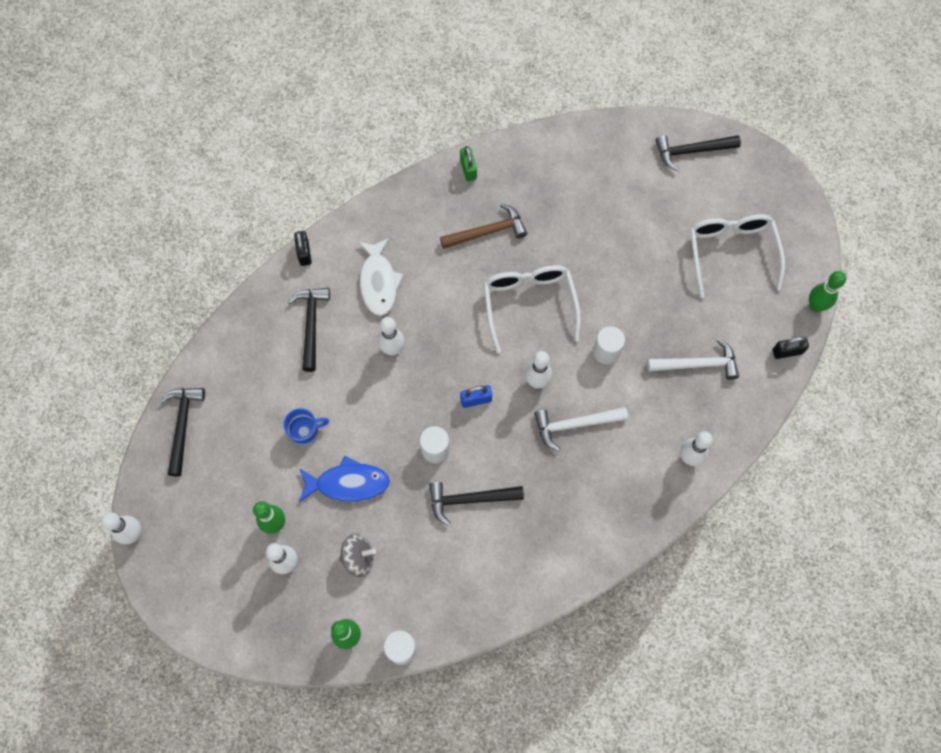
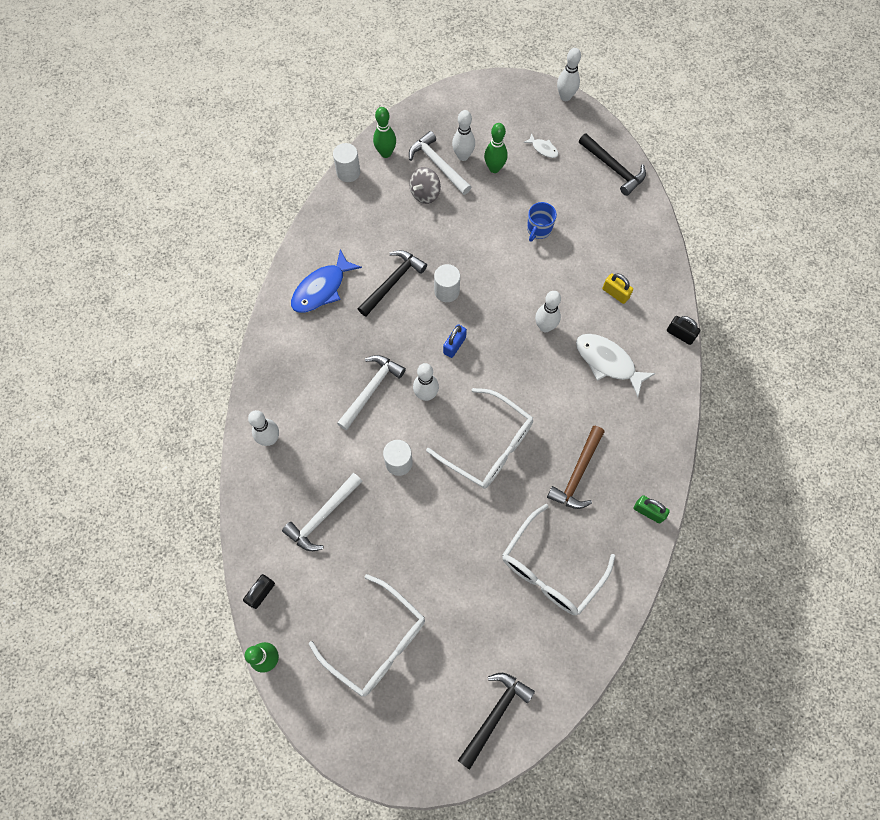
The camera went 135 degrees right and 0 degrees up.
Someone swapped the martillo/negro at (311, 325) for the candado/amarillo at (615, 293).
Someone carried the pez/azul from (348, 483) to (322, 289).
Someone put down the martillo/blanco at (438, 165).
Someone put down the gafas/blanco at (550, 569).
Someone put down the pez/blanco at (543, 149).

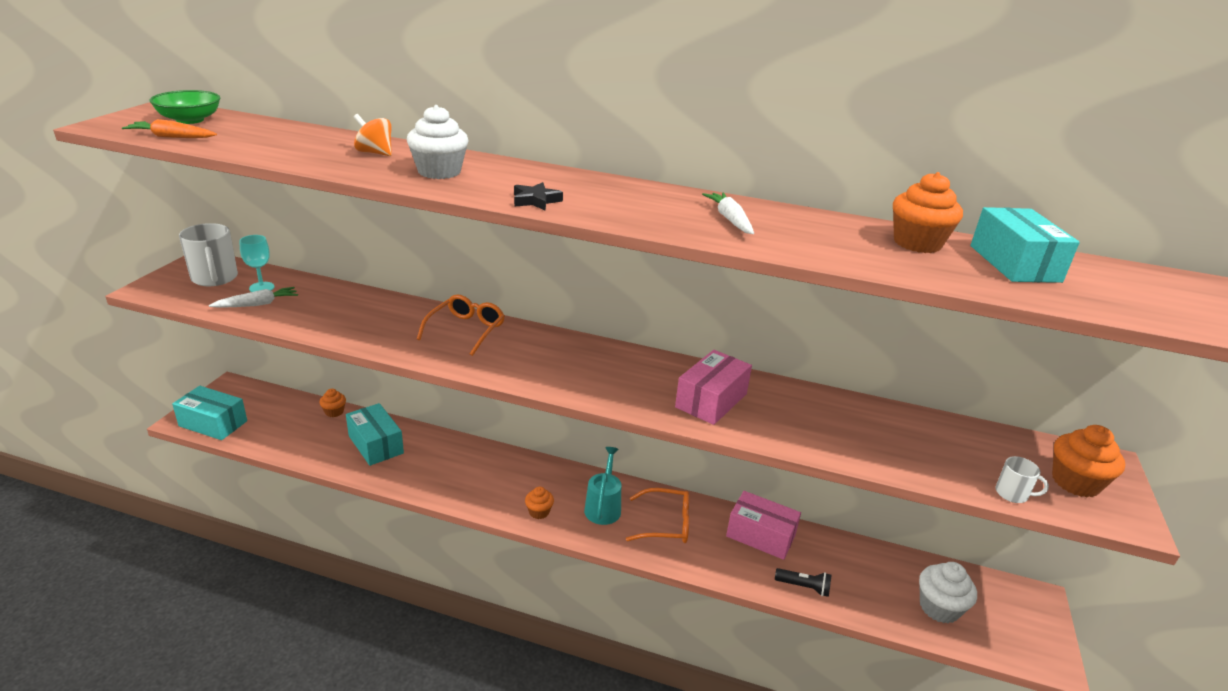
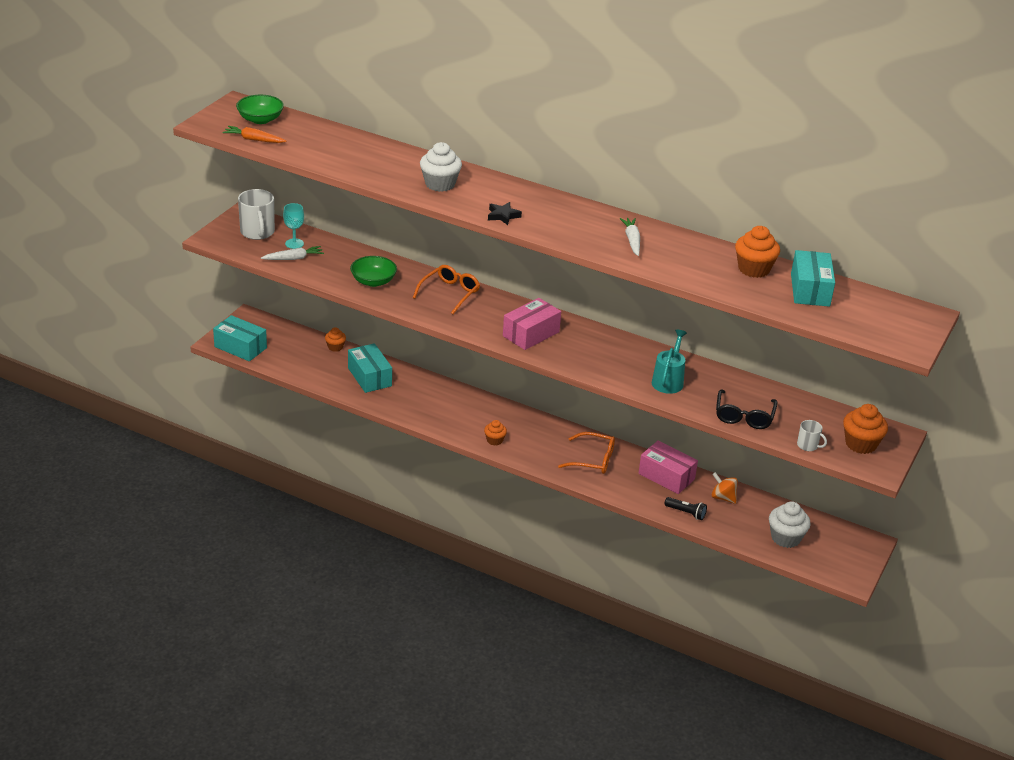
The camera went 10 degrees right and 5 degrees up.
Someone carried the peonza/naranja from (375, 153) to (723, 497).
Someone carried the regadera/turquesa from (603, 507) to (668, 381).
Someone carried the caja/rosa from (711, 400) to (531, 334).
Someone put down the cuenco/verde at (373, 281).
Someone put down the gafas/negro at (744, 416).

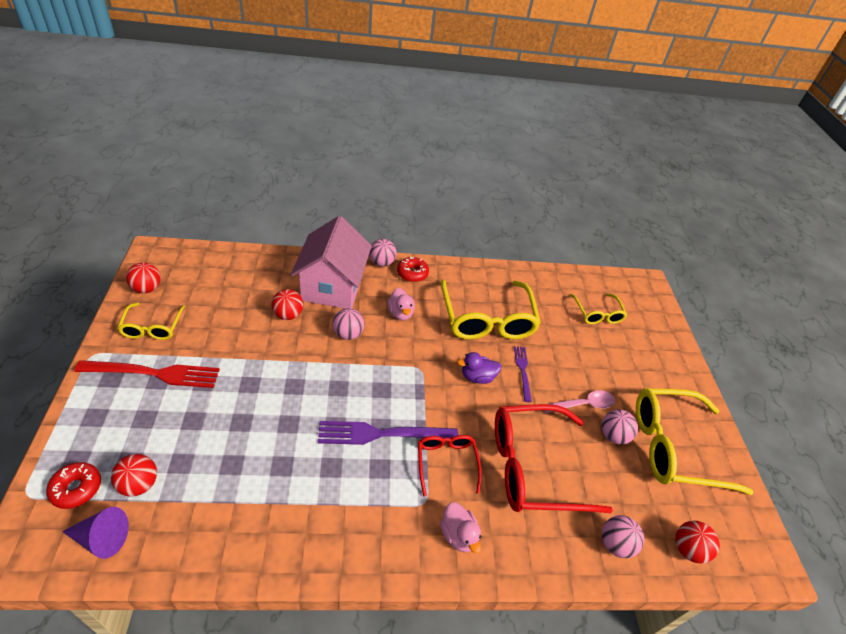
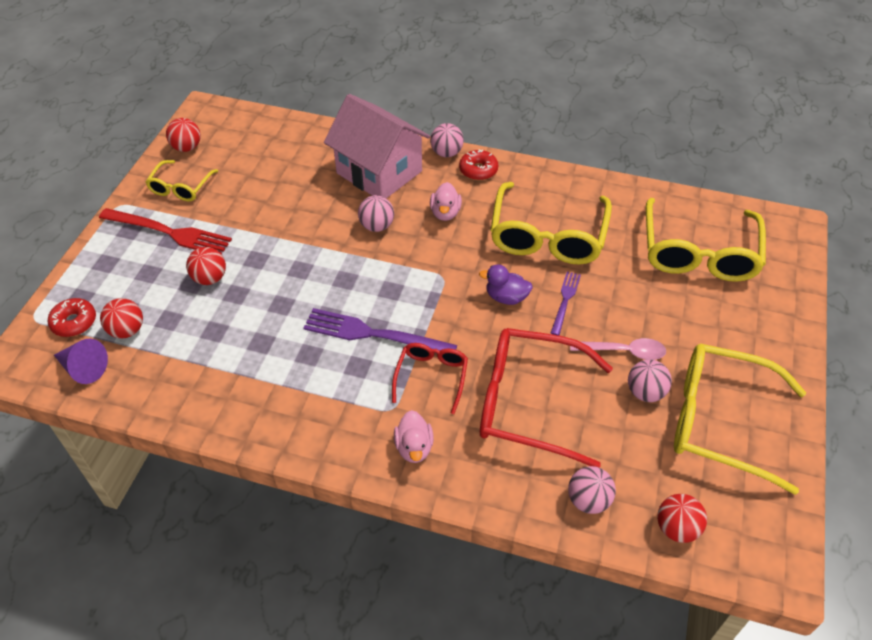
The camera went 25 degrees right and 5 degrees up.
Someone carried the pelota/rojo from (288, 315) to (210, 278).
Someone rotated the casa/rosa at (332, 286) by 75 degrees counterclockwise.
Someone scaled the gafas/amarillo at (597, 314) by 1.89.

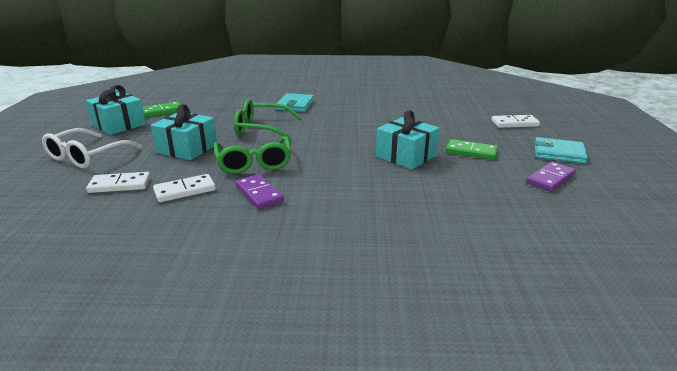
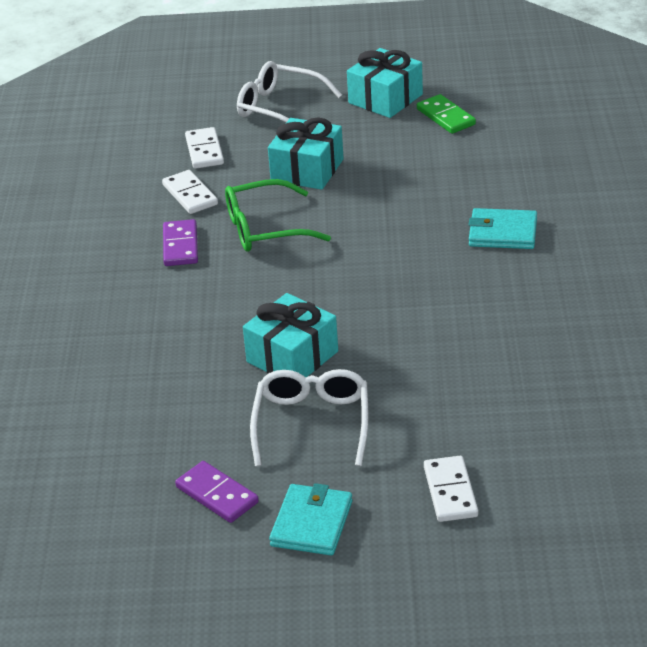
The camera went 90 degrees right and 10 degrees up.
Someone took away the gafas/verde at (262, 129).
Someone rotated the ficha de dominó/morado at (259, 194) by 60 degrees counterclockwise.
Someone swapped the ficha de dominó/verde at (471, 152) for the gafas/blanco at (312, 424).

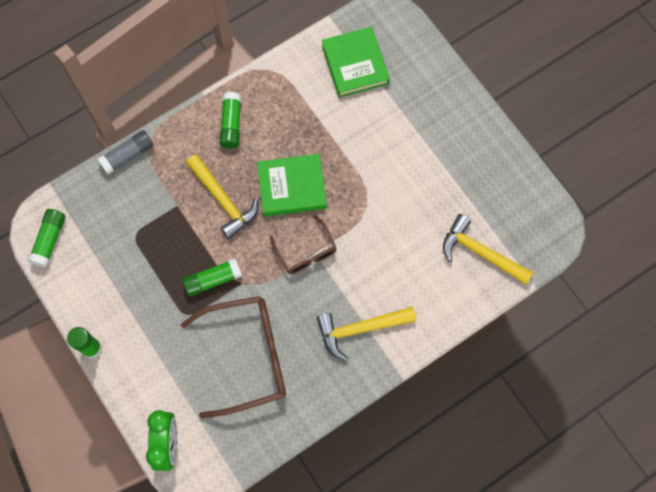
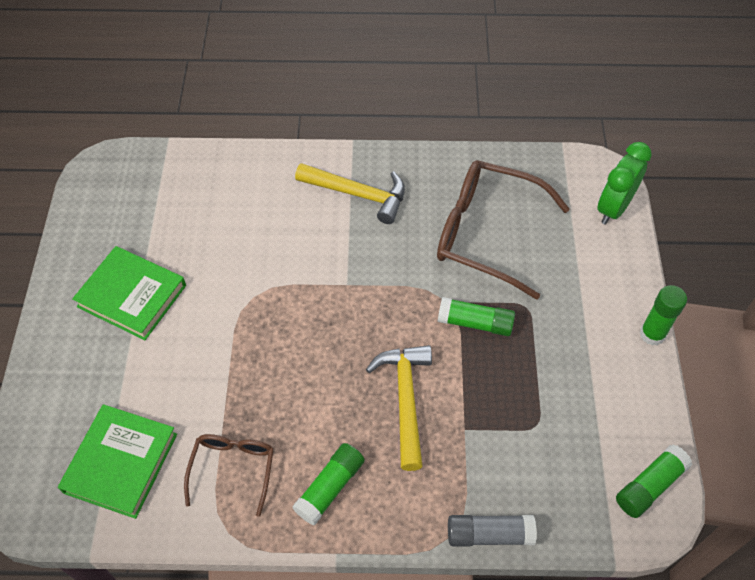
The camera went 145 degrees left and 15 degrees down.
Someone carried the libro/verde from (292, 187) to (132, 296).
Someone carried the gafas/marrón from (306, 252) to (233, 469).
Someone took away the martillo/amarillo at (481, 253).

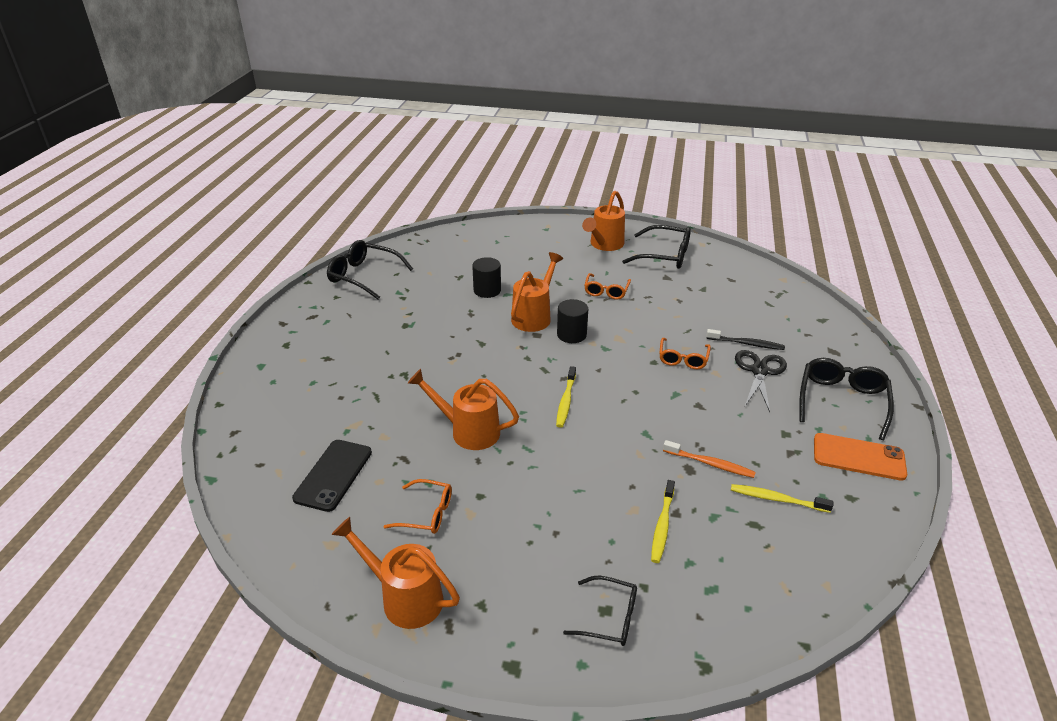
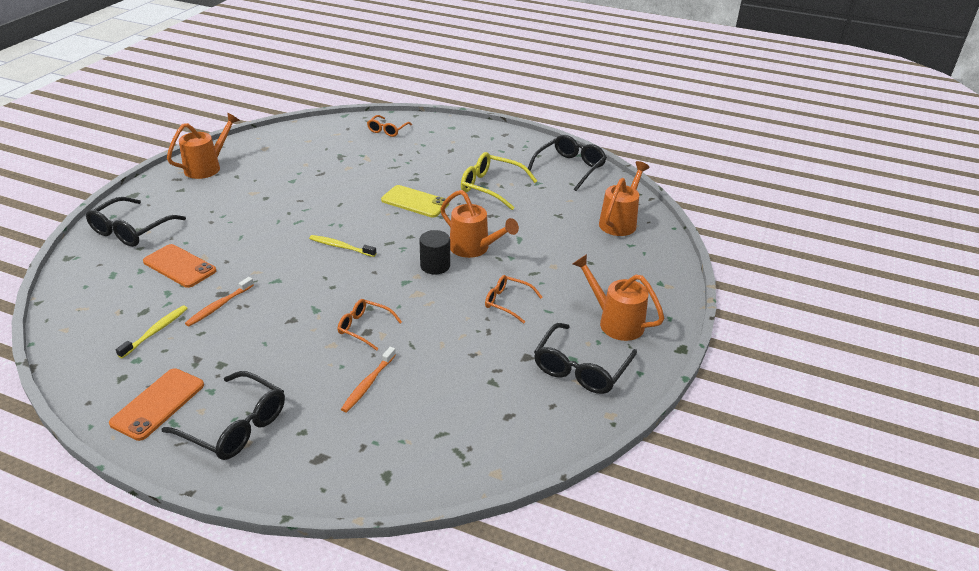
The camera went 100 degrees right and 0 degrees up.
Someone took away the móvil/negro at (333, 475).
Someone carried the gafas/naranja from (426, 513) to (387, 130).
Someone carried the regadera/naranja from (468, 431) to (620, 222).
Someone took away the cilindro/negro at (487, 290).
Someone scaled the gafas/negro at (609, 618) by 1.62.
Someone swapped the cepillo de dientes/amarillo at (662, 526) for the móvil/naranja at (179, 266).
Someone repainted the cepillo de dientes/negro at (746, 344), which became the cepillo de dientes/naranja at (368, 384).
Someone took away the tijeras/negro at (759, 371).
Someone put down the móvil/amarillo at (415, 202).
Someone put down the gafas/amarillo at (491, 187).

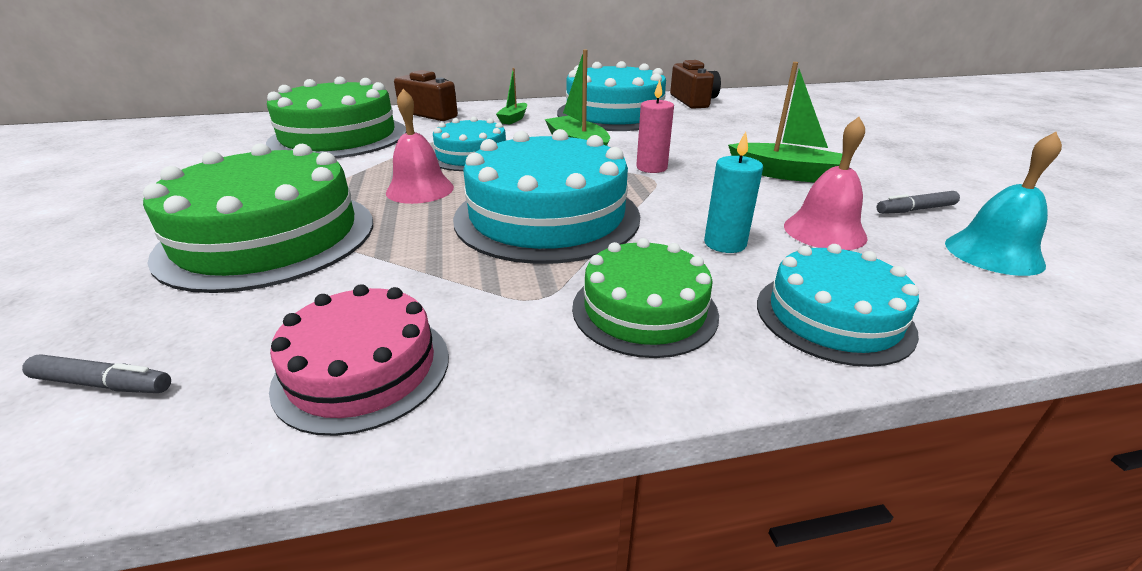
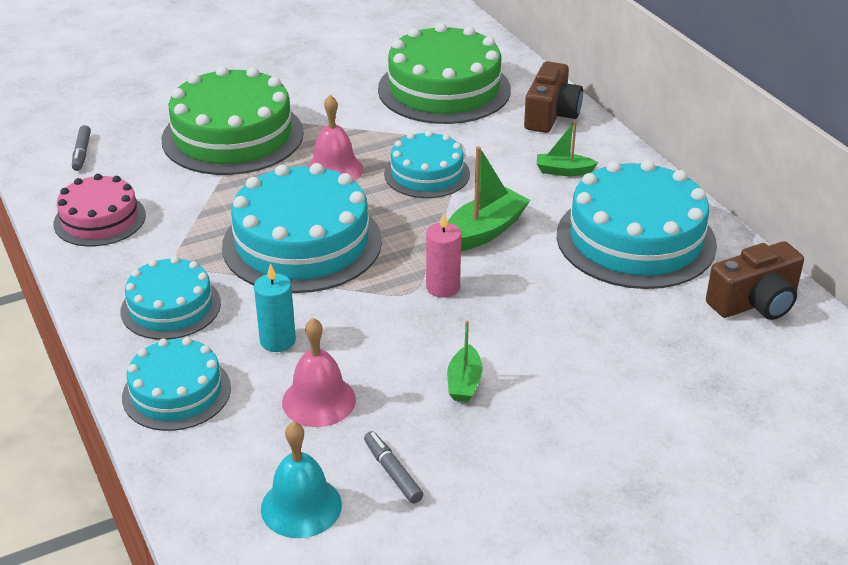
The camera went 75 degrees right and 5 degrees up.
Someone repainted the tarta/verde at (644, 310), which became the tarta/turquesa at (171, 307).
Someone scaled the barco/verde at (784, 174) by 0.60.

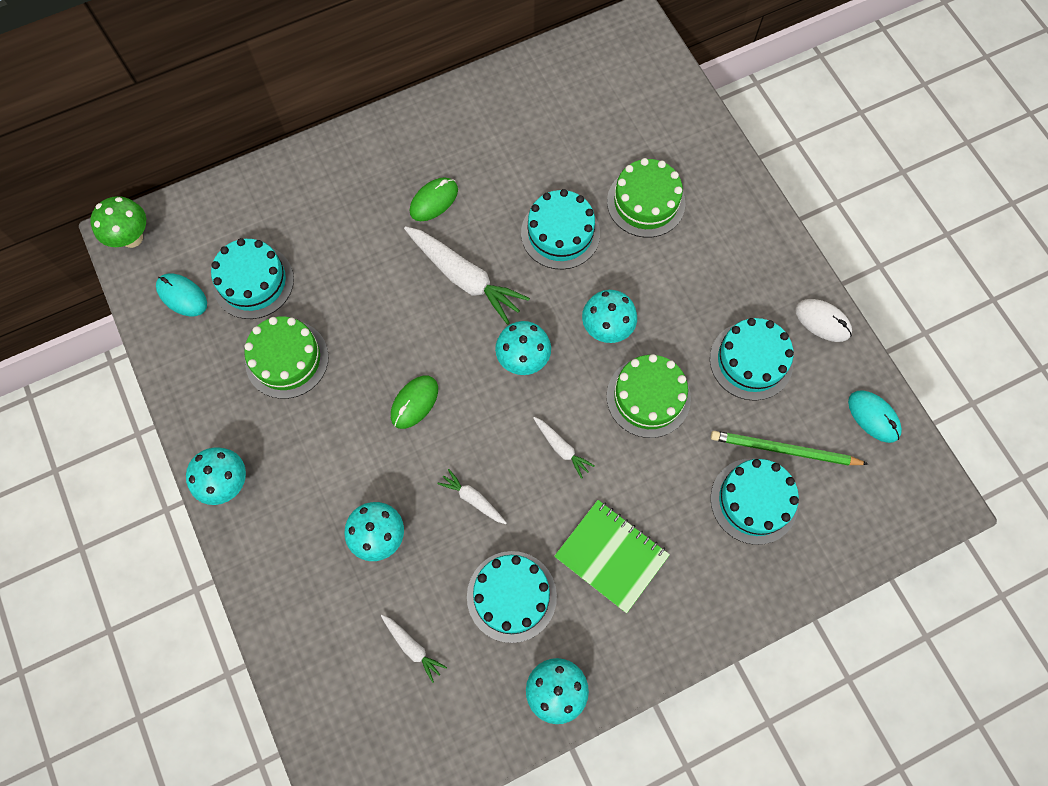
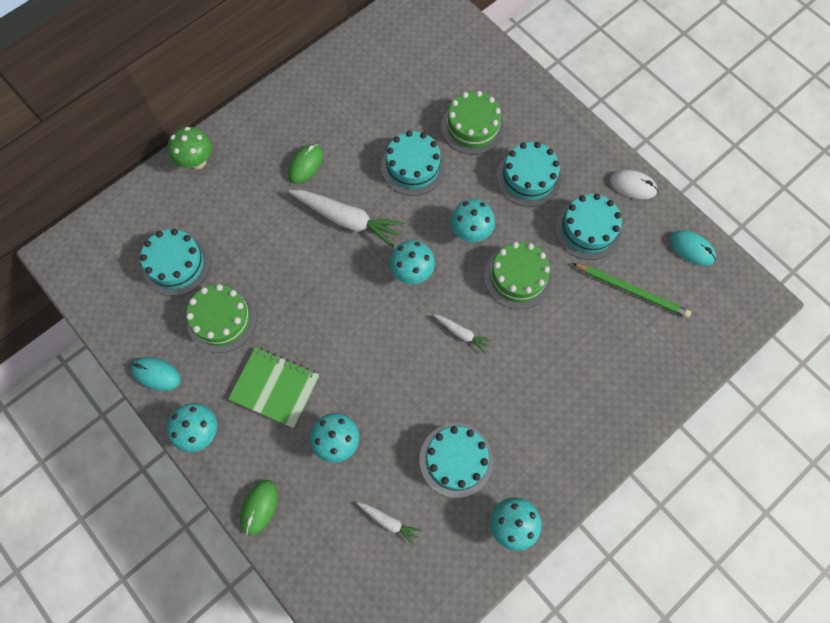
The camera went 15 degrees left and 0 degrees up.
Someone carried the seta/verde from (132, 238) to (197, 161).
Someone carried the ratón/turquesa from (182, 296) to (156, 374).
Someone carried the ratón/verde from (414, 402) to (259, 507).
Someone took away the zanahoria/blanco at (473, 499).
Someone carried the cuaderno/verde from (611, 556) to (275, 387).
Someone carried the tarta/turquesa from (754, 501) to (528, 177).
Someone rotated the lápiz/verde at (784, 450) by 150 degrees counterclockwise.

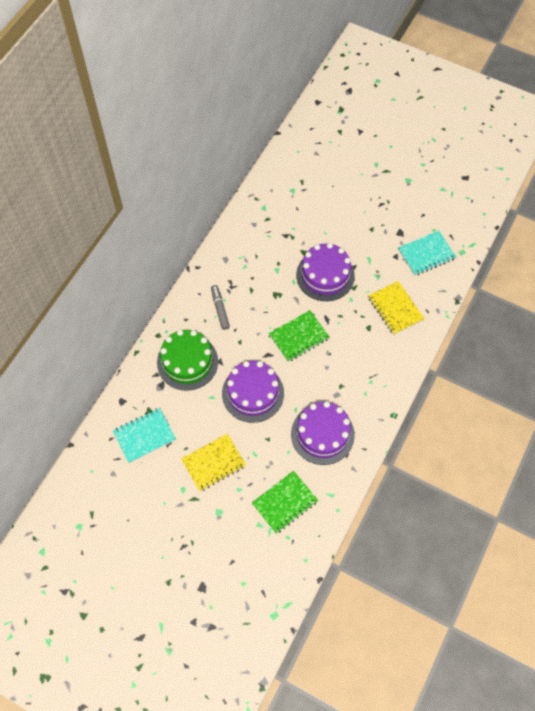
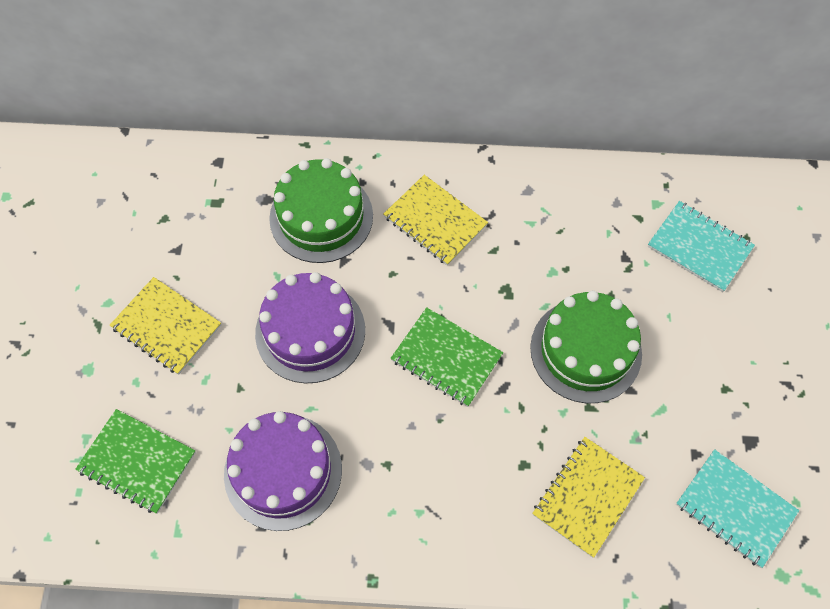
The camera went 65 degrees right and 0 degrees up.
Someone carried the cuaderno/turquesa from (144, 436) to (699, 247).
Someone swapped the rotulador/gris at (220, 309) for the cuaderno/amarillo at (435, 221).
Someone repainted the tarta/morado at (325, 275), which became the tarta/verde at (585, 350).

